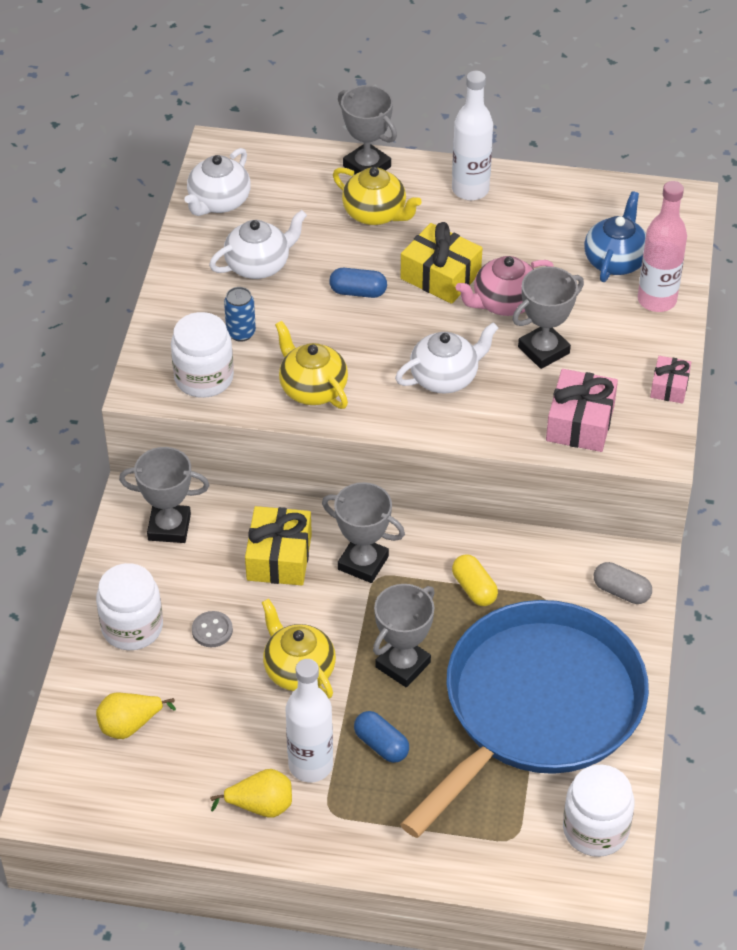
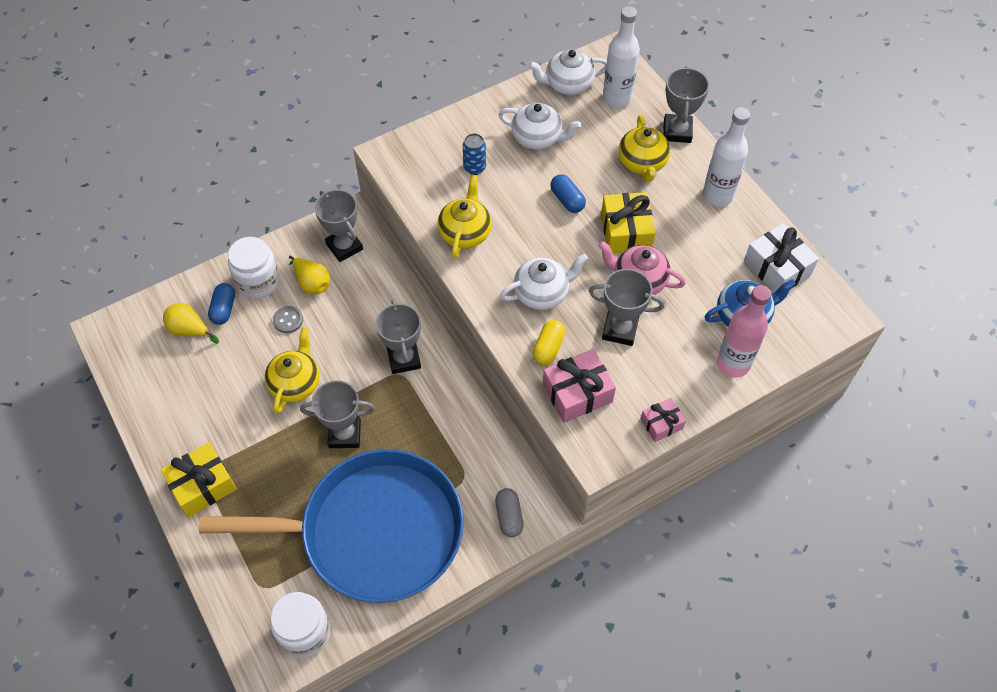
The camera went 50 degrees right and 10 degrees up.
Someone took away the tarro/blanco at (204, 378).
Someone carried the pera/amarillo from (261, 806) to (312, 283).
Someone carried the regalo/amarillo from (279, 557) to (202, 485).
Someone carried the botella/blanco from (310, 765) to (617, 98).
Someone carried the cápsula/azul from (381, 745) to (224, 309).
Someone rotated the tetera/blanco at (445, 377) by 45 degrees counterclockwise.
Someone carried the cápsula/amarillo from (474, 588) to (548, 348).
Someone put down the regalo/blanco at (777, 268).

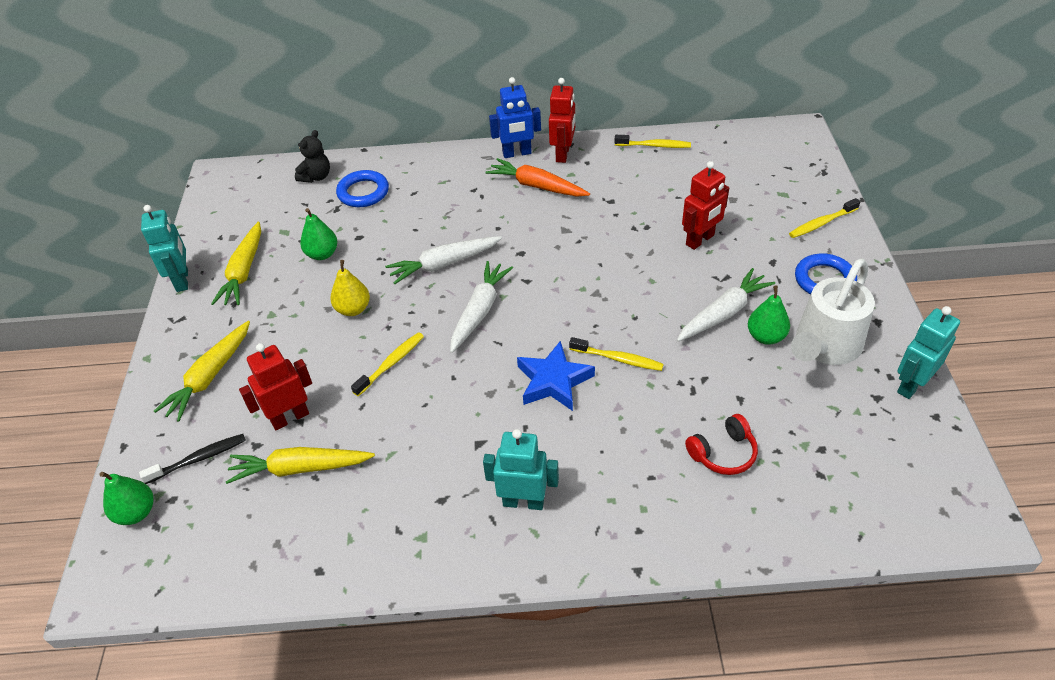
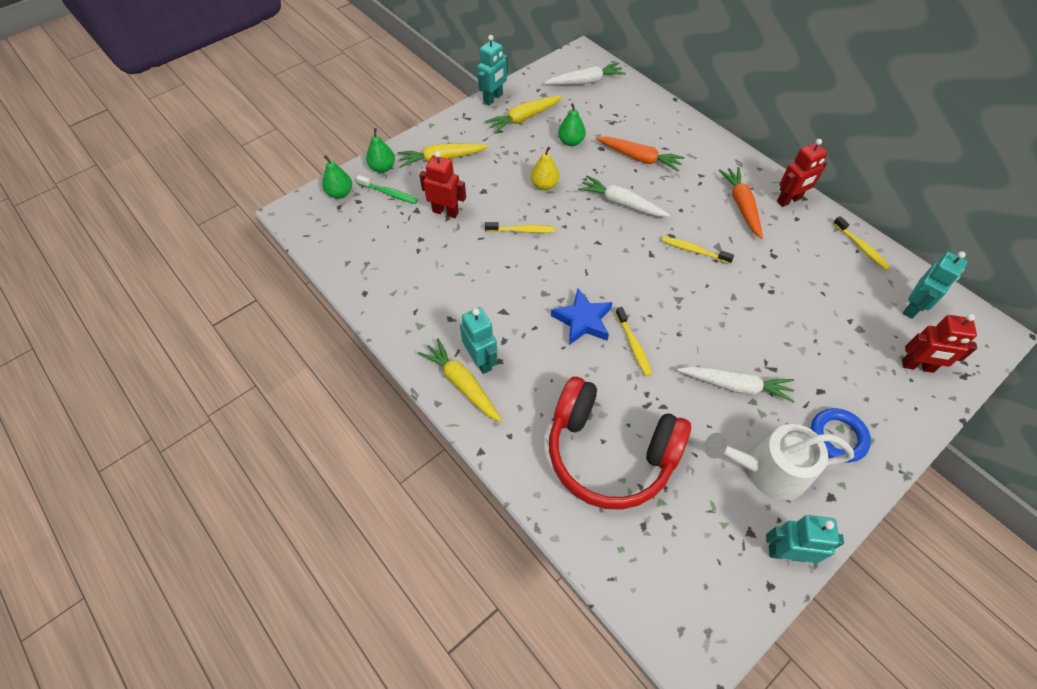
The camera went 50 degrees right and 10 degrees up.
Someone repainted the cepillo de dientes/negro at (199, 459), which became the cepillo de dientes/verde at (389, 193).
Someone carried the zanahoria/amarillo from (300, 468) to (462, 384).
Someone took away the osito/negro at (316, 177).
Someone took away the anillo/azul at (363, 192).
Someone carried the zanahoria/blanco from (479, 311) to (585, 82).
Someone took away the robot/azul at (517, 153).
Someone carried the robot/rojo from (700, 240) to (917, 366).
Someone scaled the auriculares/rojo at (723, 453) by 2.43.
Someone carried the pera/verde from (765, 336) to (382, 168).
Someone carried the cepillo de dientes/amarillo from (821, 223) to (693, 250).
Someone put down the zanahoria/naranja at (639, 158).
Someone put down the robot/turquesa at (912, 308).

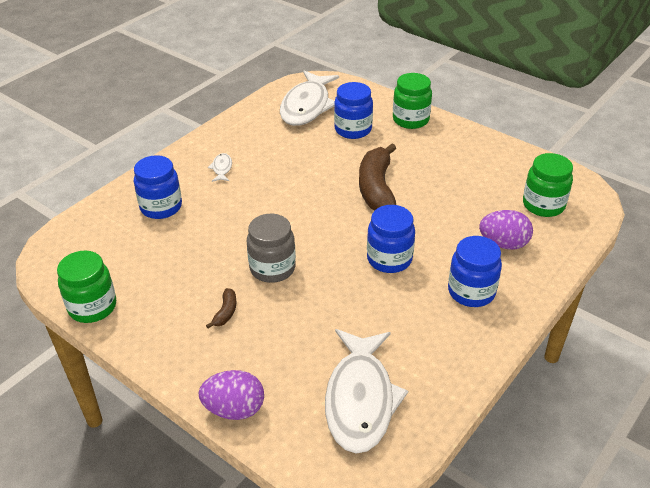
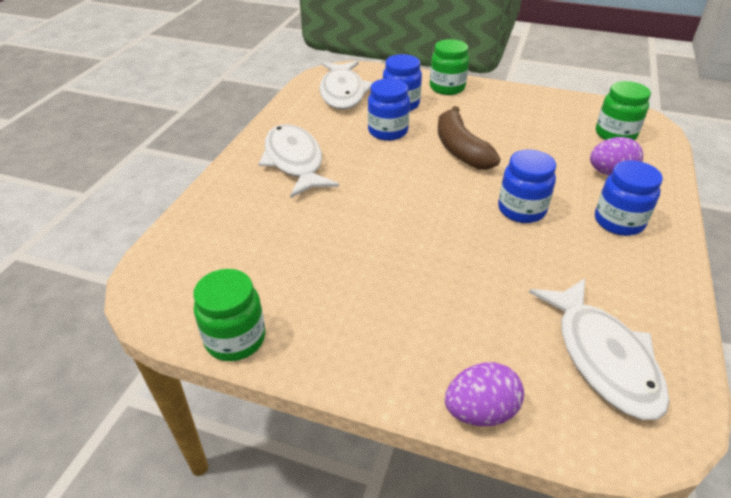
The camera went 20 degrees left and 0 degrees up.
Someone carried the tarro/azul from (161, 207) to (388, 131).
Someone took away the plátano/marrón at (225, 312).
Someone scaled the pez/blanco at (222, 168) by 2.48.
Someone took away the tarro/gris at (272, 268).

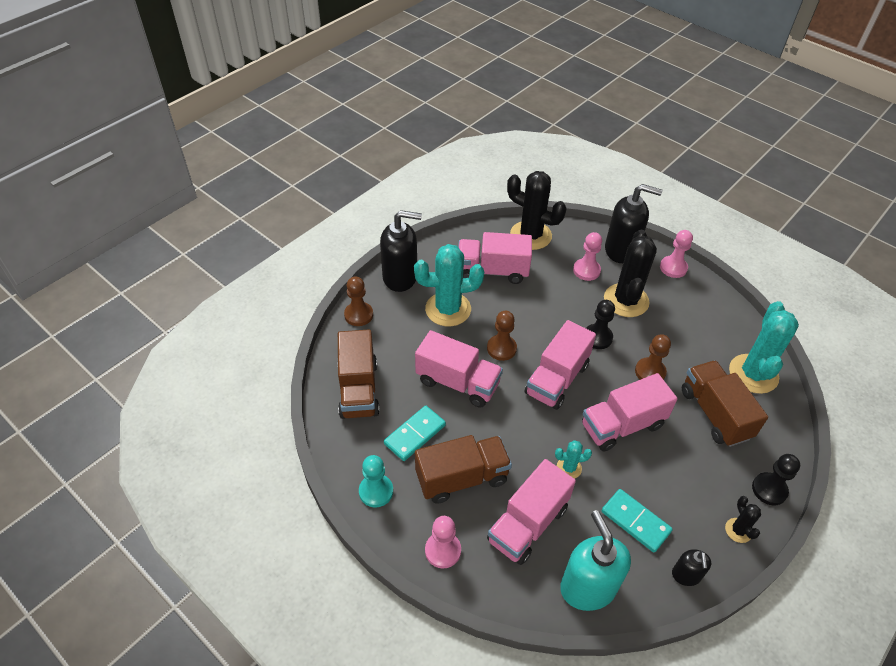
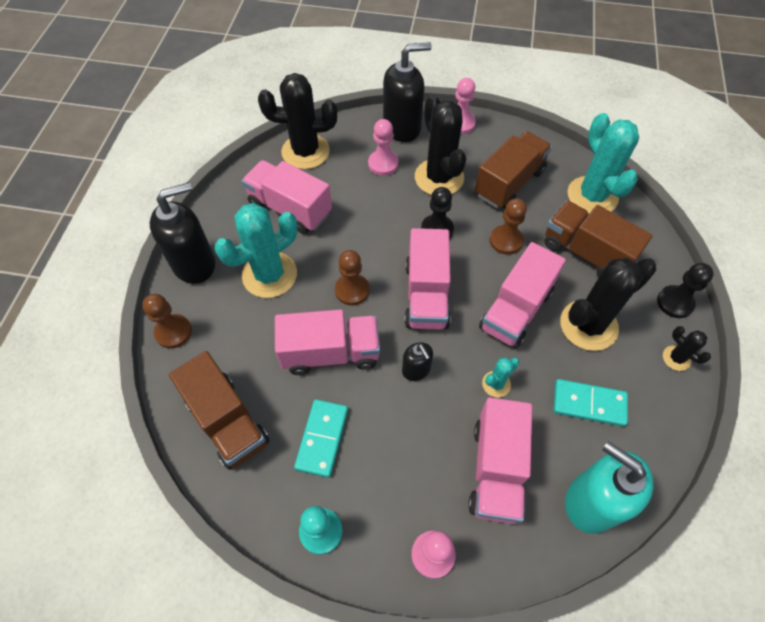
The camera went 30 degrees left and 10 degrees up.
Someone carried the camión/marrón from (462, 478) to (509, 183).
Someone rotated the camión/rosa at (492, 271) by 60 degrees clockwise.
Someone carried the dispensador de jabón/negro from (686, 575) to (416, 370).
Someone put down the cactus/negro at (588, 325).

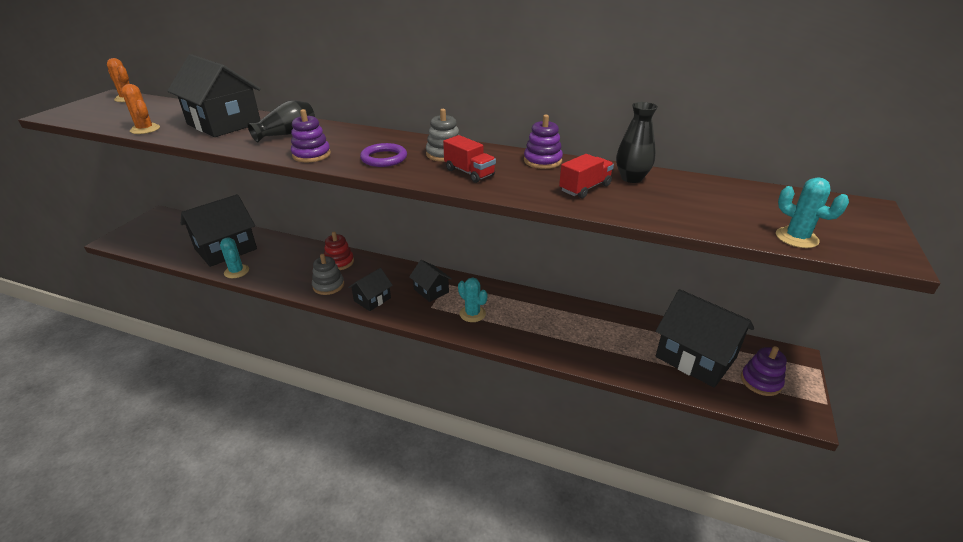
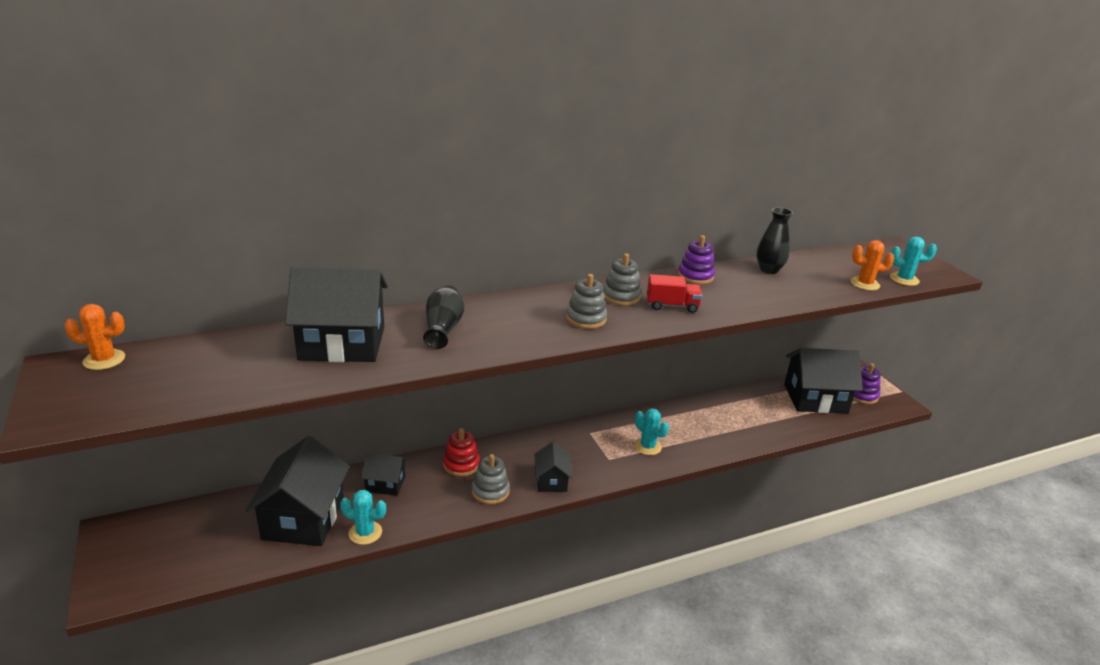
The camera went 45 degrees left and 5 degrees down.
Someone carried the cactus/naranja from (145, 129) to (864, 284).
Someone took away the juguete apilable/morado at (311, 155).
Someone swapped the anillo/morado at (384, 158) for the juguete apilable/gris at (586, 319).
Someone carried the casa/negro from (431, 291) to (385, 483).
Someone rotated the cactus/turquesa at (472, 314) by 45 degrees clockwise.
Someone took away the camión/rojo at (585, 188).

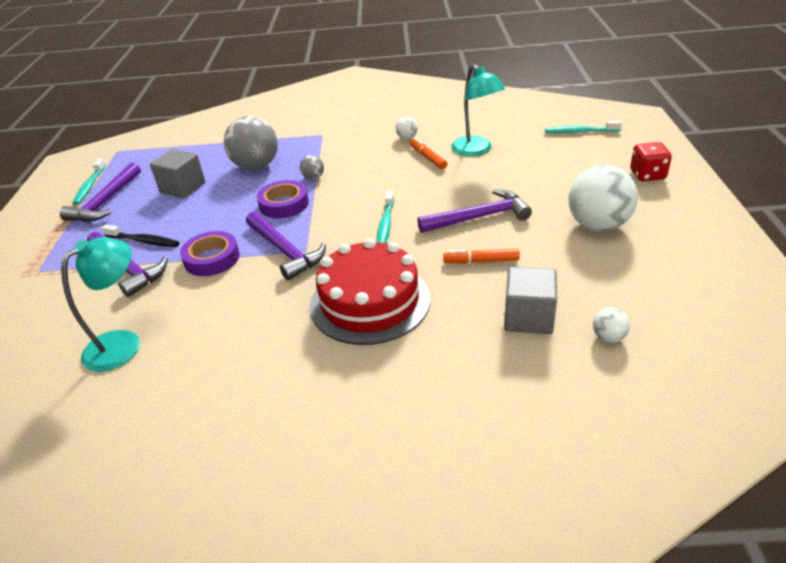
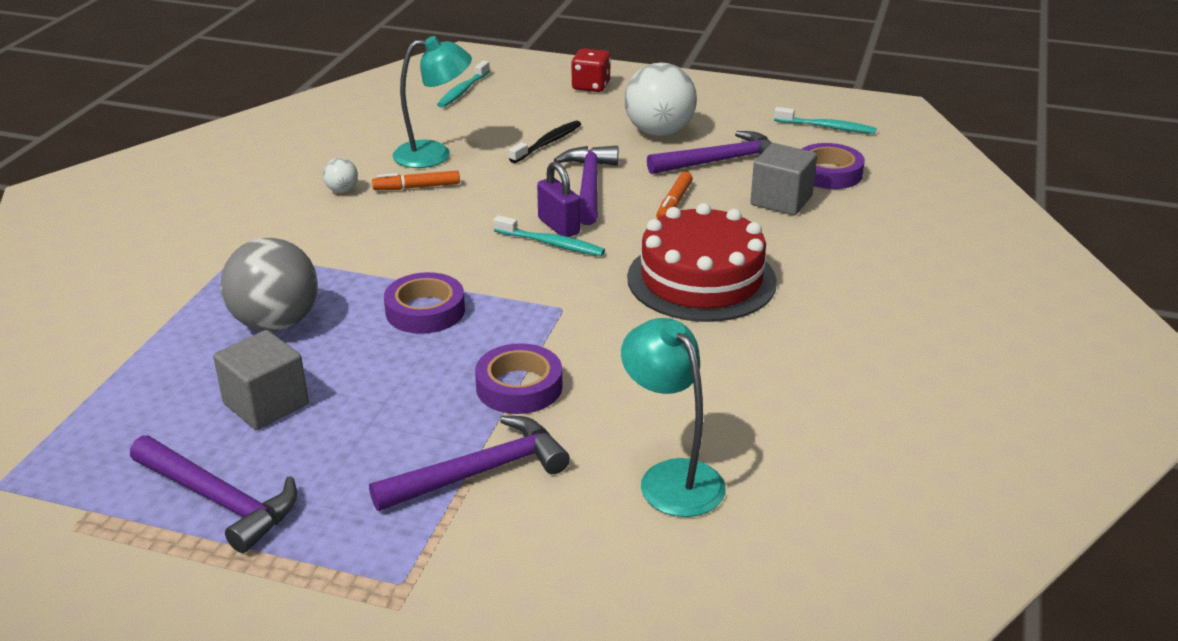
The camera went 75 degrees left and 5 degrees down.
Someone carried the cepillo de dientes/turquesa from (90, 186) to (827, 127).
Someone carried the cepillo de dientes/negro from (143, 241) to (548, 143).
Someone carried the martillo/morado from (285, 251) to (720, 161).
Someone took away the pelota/gris at (313, 177).
Someone swapped the pelota/blanco at (608, 337) for the cinta adhesiva/morado at (829, 173).
Someone put down the candado/morado at (558, 226).

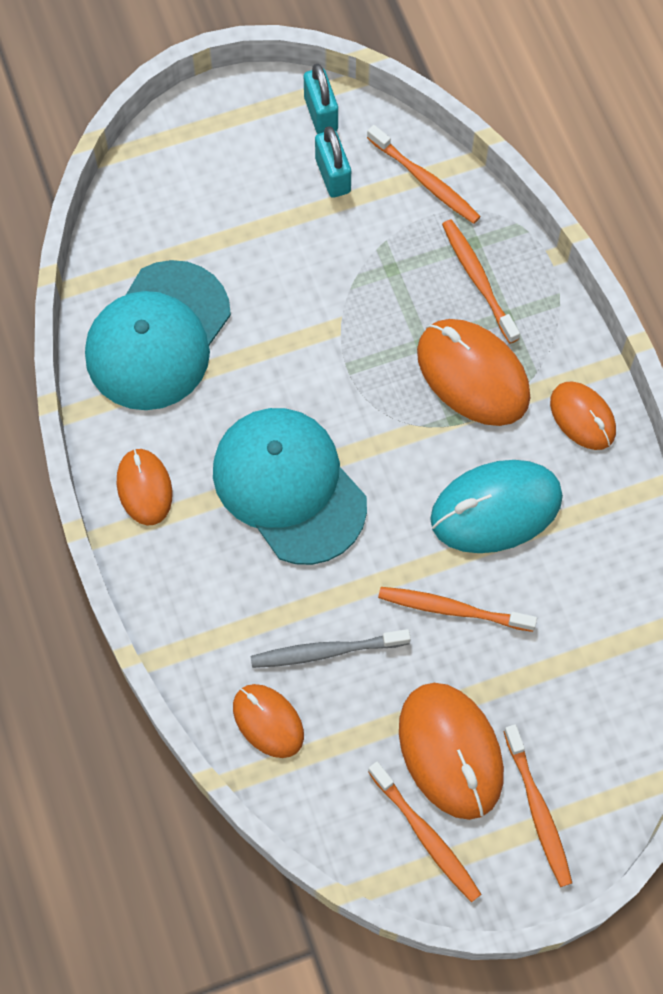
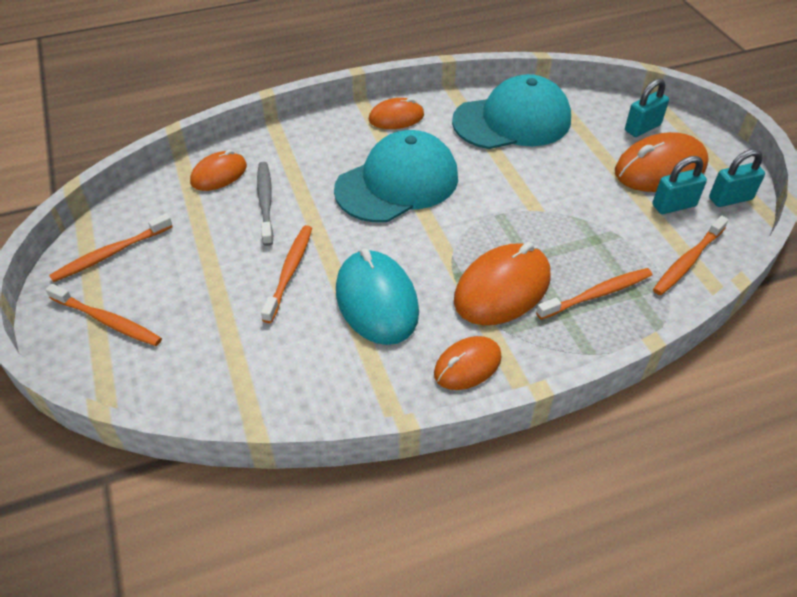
The camera went 90 degrees right and 20 degrees down.
Someone rotated the gorra/turquesa at (158, 336) by 135 degrees clockwise.
Someone carried the ratón/naranja from (450, 751) to (660, 169).
Someone rotated the cepillo de dientes/naranja at (538, 811) by 135 degrees counterclockwise.
Someone put down the candado/turquesa at (642, 128).

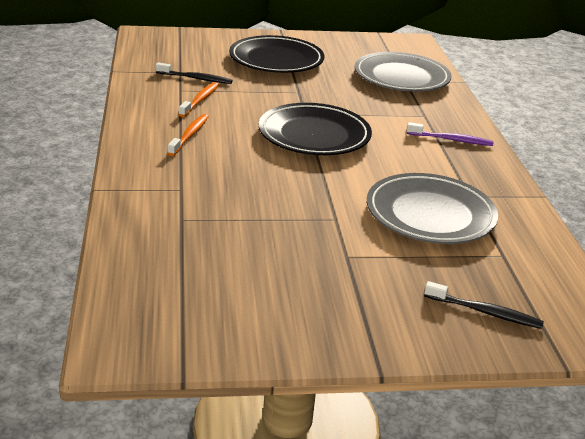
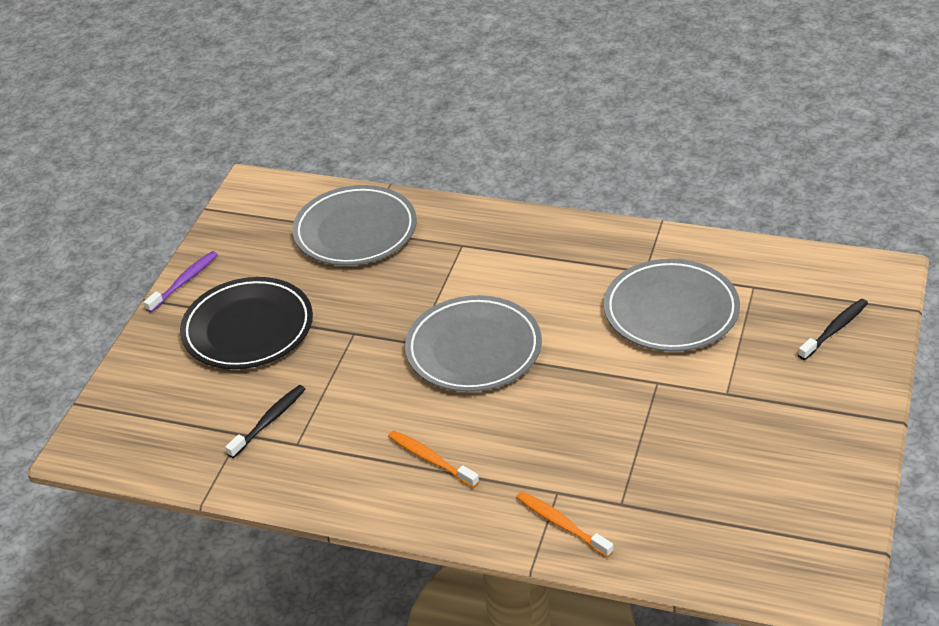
The camera went 60 degrees left and 10 degrees up.
Someone carried the cepillo de dientes/naranja from (200, 100) to (561, 524).
Someone repainted the plato/negro at (314, 135), which became the plato/gris at (473, 349).
Someone carried the cepillo de dientes/morado from (451, 140) to (184, 282).

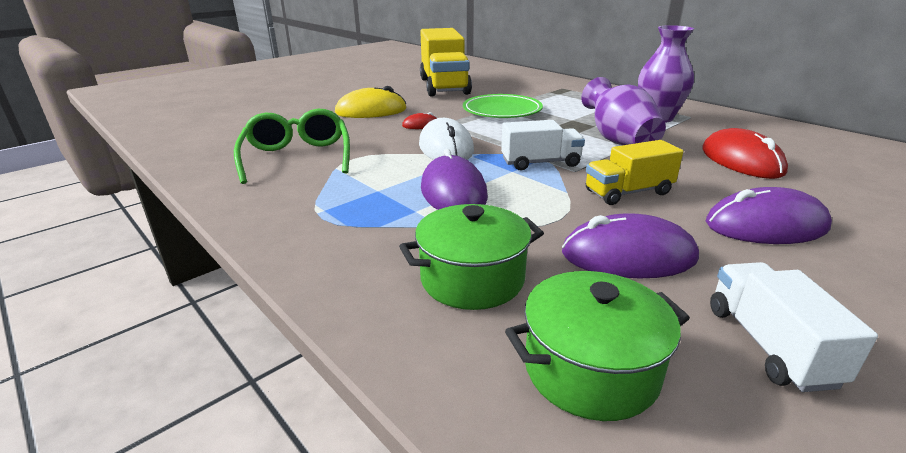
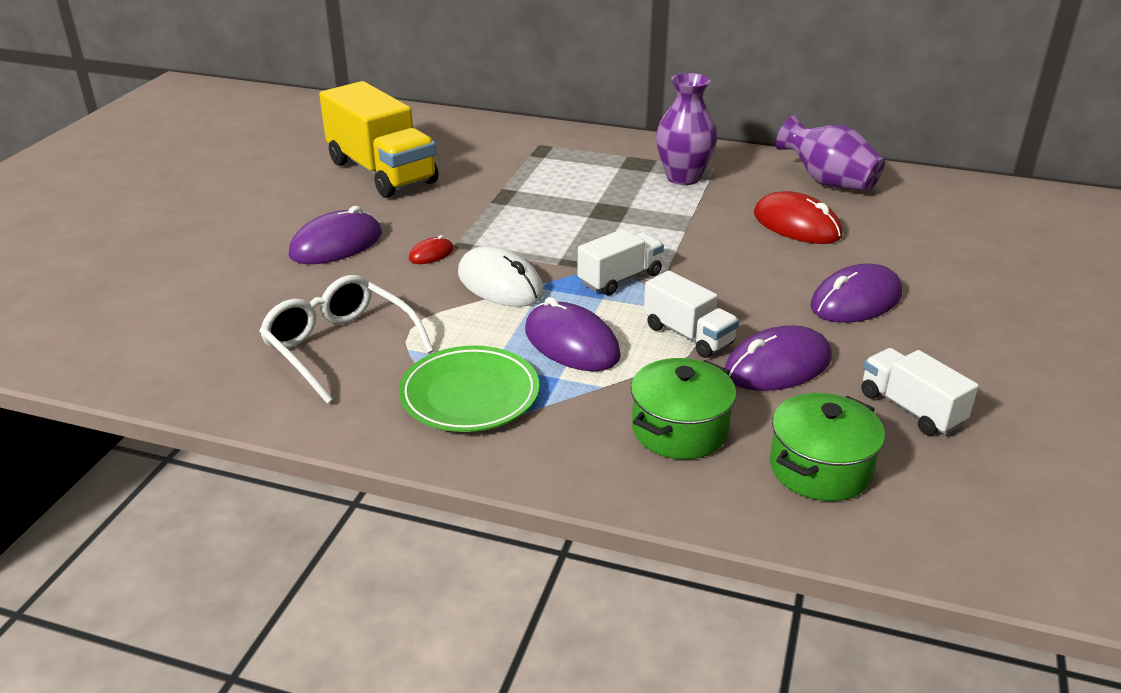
The camera went 30 degrees left and 5 degrees up.
Someone repainted the gafas/verde at (297, 157), which became the gafas/blanco at (340, 347).
Someone repainted the ratón/amarillo at (371, 111), which became the ratón/morado at (336, 244).
Someone carried the plato/verde from (502, 111) to (469, 395).
Someone carried the florero/morado from (618, 140) to (828, 182).
Someone took away the camión/amarillo at (628, 192).
Someone put down the camión/blanco at (688, 335).

